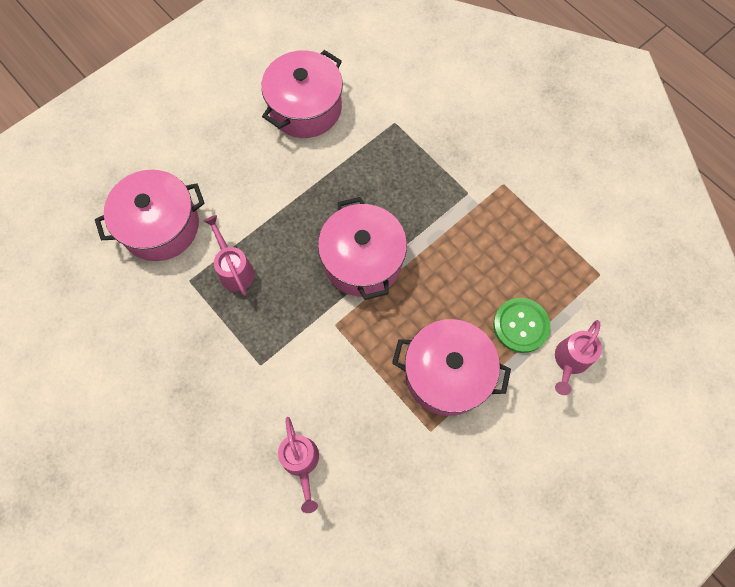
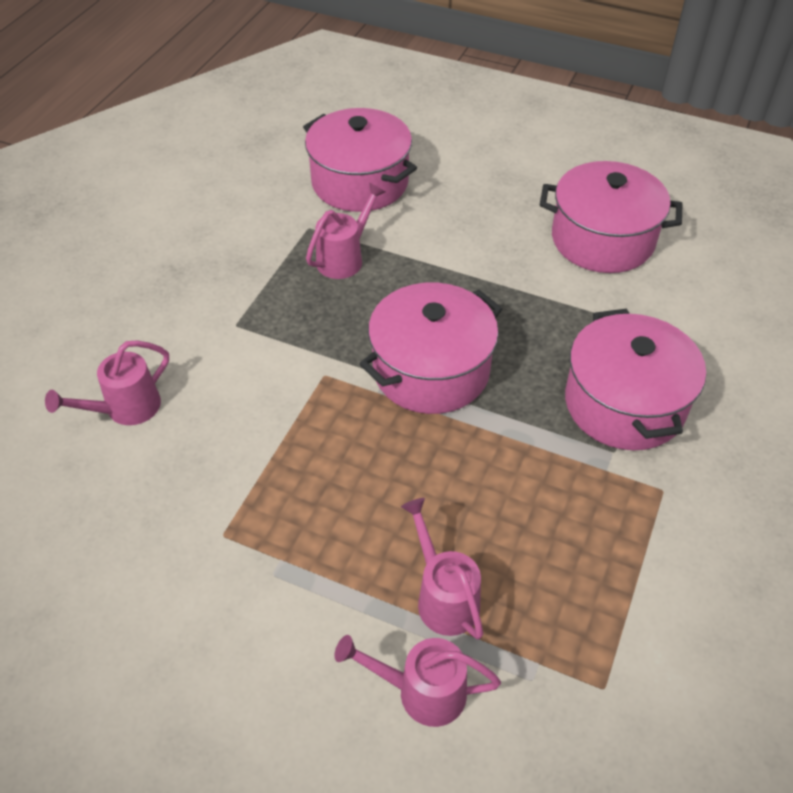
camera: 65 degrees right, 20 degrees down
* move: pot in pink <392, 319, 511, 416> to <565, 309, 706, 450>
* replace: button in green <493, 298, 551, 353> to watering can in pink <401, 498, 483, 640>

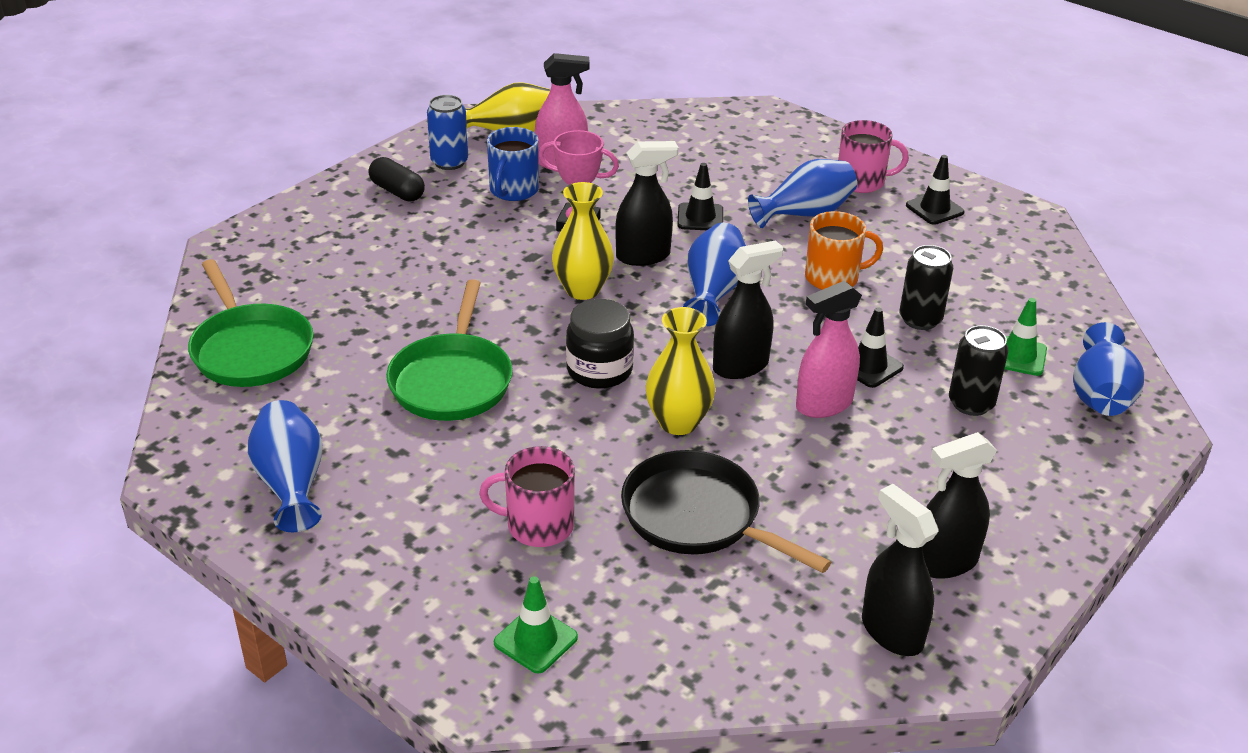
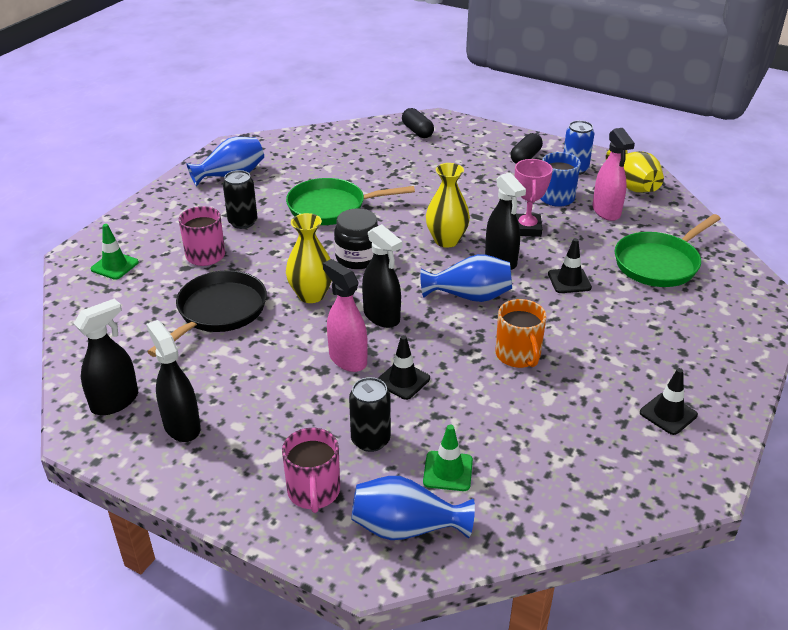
camera: 80 degrees right, 0 degrees up
* delete: vase in blue <748, 159, 857, 228>
* insert: capsule in black <402, 108, 434, 138>
* move: pan in green <188, 259, 313, 387> to <615, 214, 721, 287>
* move: mug in pink <838, 120, 909, 193> to <282, 428, 340, 513>
* move: can in black <900, 245, 953, 330> to <223, 170, 257, 229>

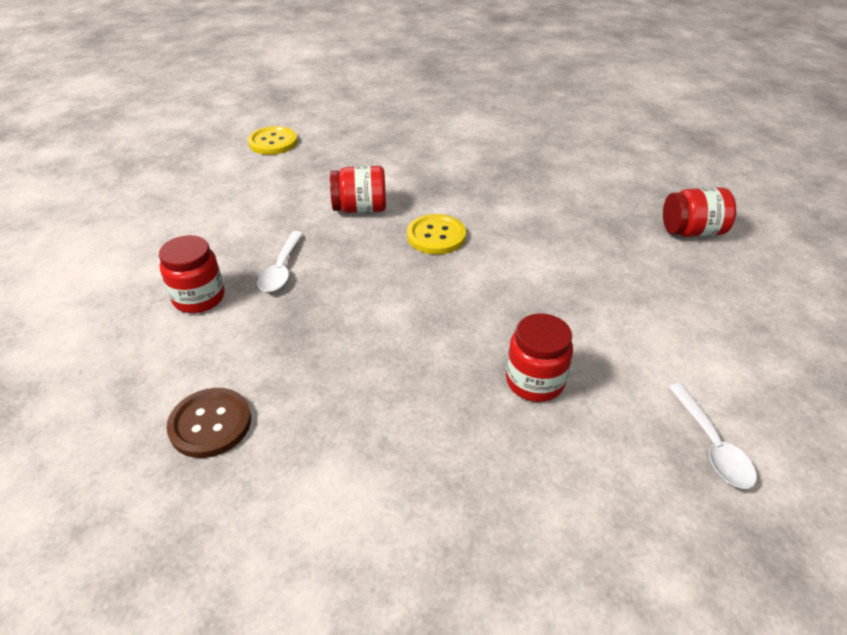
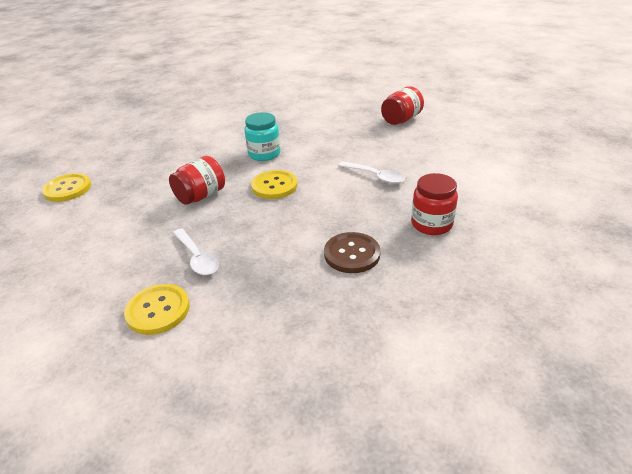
camera: 40 degrees left, 5 degrees down
* insert: jar in turquoise <244, 112, 280, 161>
* move: button in brown <166, 388, 251, 458> to <324, 232, 381, 273>
* move: spoon in white <668, 383, 757, 489> to <338, 161, 405, 184>
* replace: jar in red <159, 235, 225, 313> to button in yellow <124, 284, 190, 335>

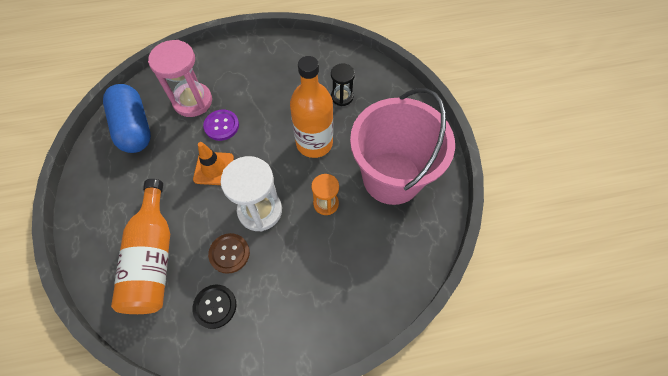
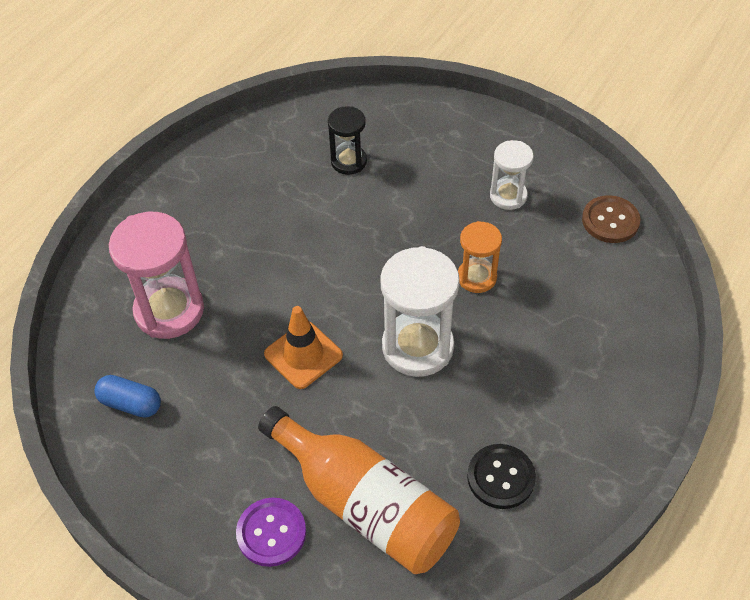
camera: 45 degrees left, 10 degrees down
* delete: bottle in orange <290, 56, 333, 158>
* move: button in purple <203, 110, 239, 141> to <236, 498, 306, 567>
* move: button in brown <208, 233, 250, 274> to <582, 195, 641, 243>
* replace: bucket in pink <350, 88, 455, 205> to hourglass in white <490, 140, 534, 210>
* resize: capsule in blue <103, 84, 151, 153> = <94, 375, 161, 418> x0.49

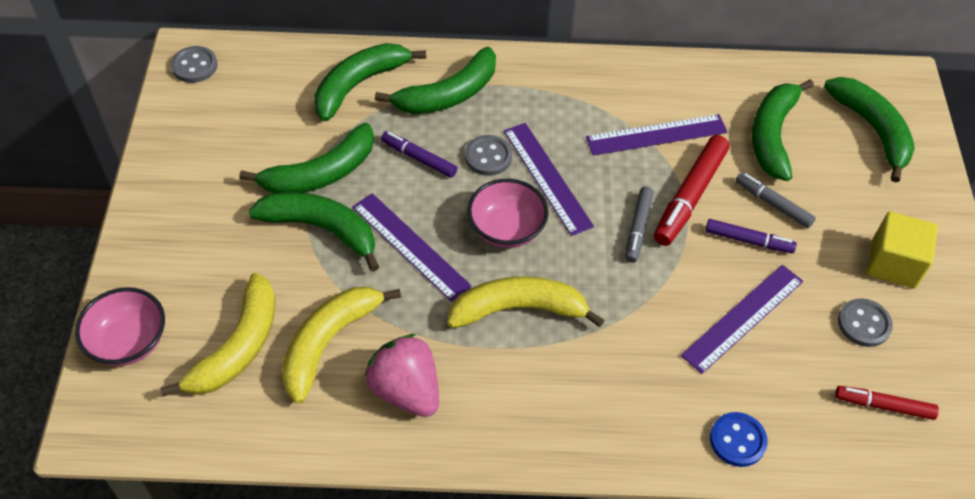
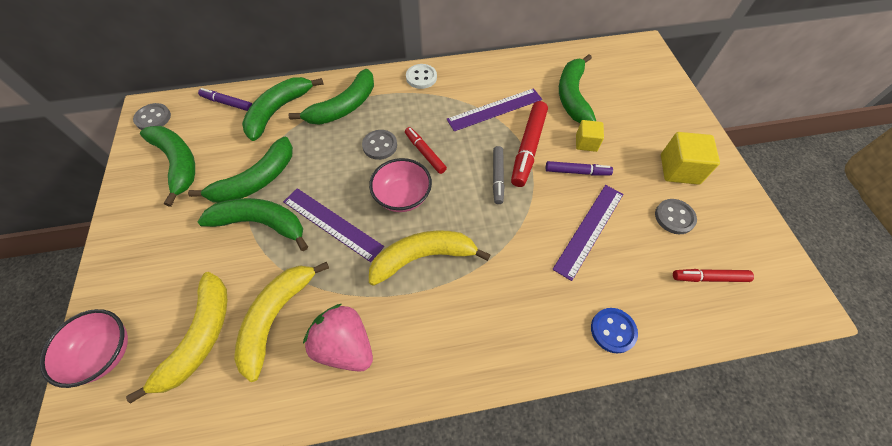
camera: 10 degrees left, 5 degrees up
* insert: button in white <406, 64, 437, 89>
* move: marker in purple <381, 131, 457, 178> to <198, 88, 252, 111>
* move: banana in green <824, 77, 915, 183> to <140, 126, 195, 207>
* replace: ruler in purple <504, 123, 594, 236> to marker in red <405, 127, 447, 174>
* replace: marker in grey <736, 172, 816, 228> to cube in yellow <576, 120, 604, 152>

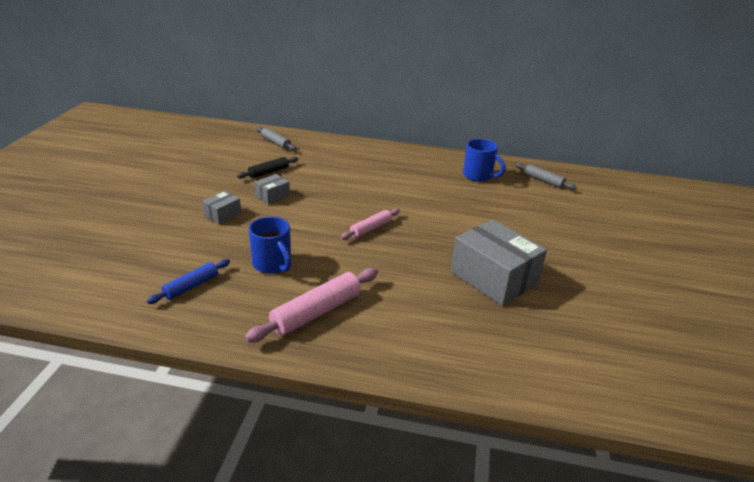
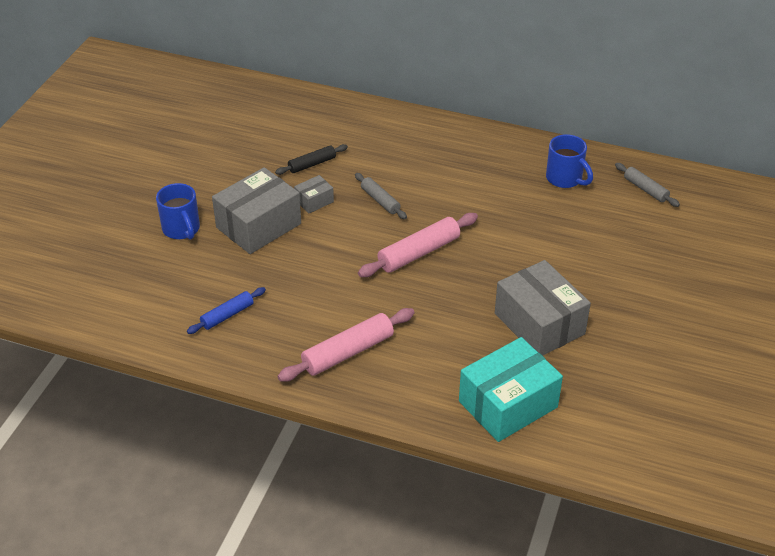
camera: 10 degrees right, 10 degrees up
* insert: box in turquoise <459, 337, 563, 442>
* move: mug in blue <249, 217, 291, 274> to <156, 183, 200, 240>
* move: rolling pin in grey <256, 127, 296, 150> to <355, 173, 407, 219>
* resize: box in grey <202, 191, 241, 224> = <212, 167, 301, 254> x2.14
* resize: rolling pin in pink <340, 208, 400, 240> = <358, 213, 478, 277> x1.66

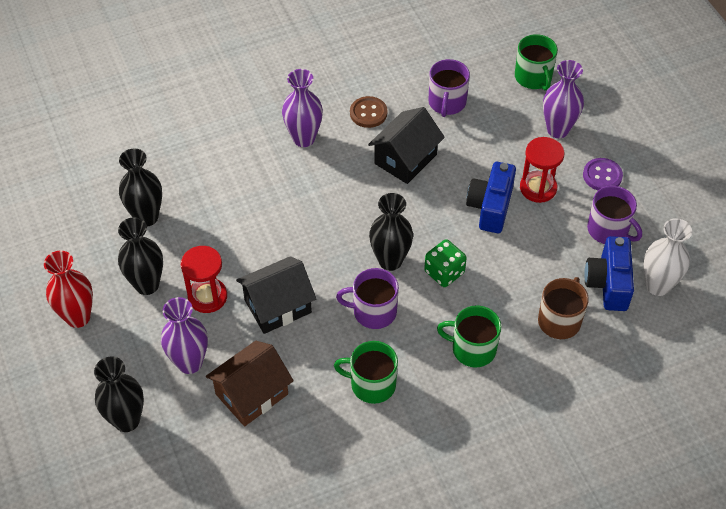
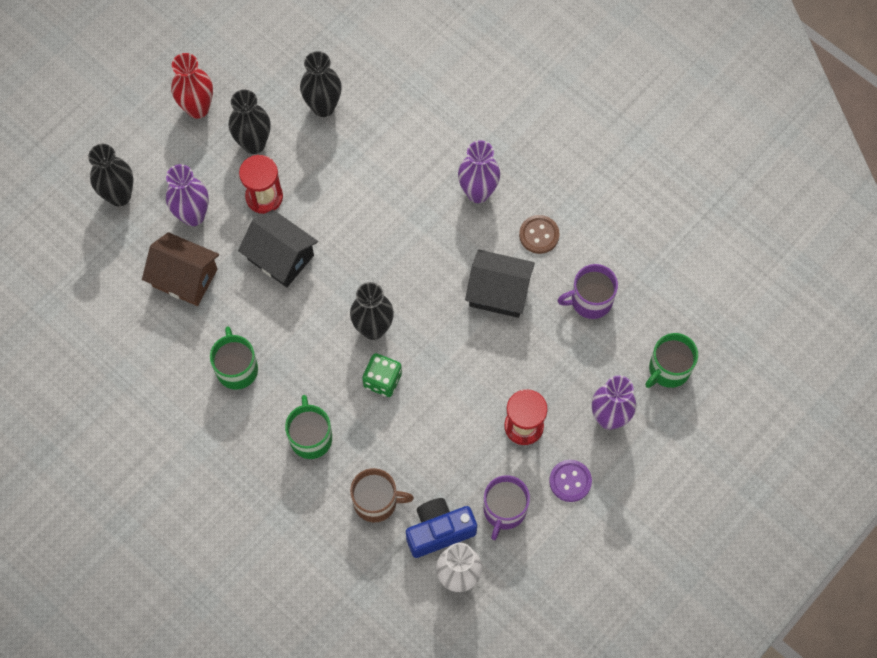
camera: 65 degrees right, 15 degrees up
* delete: mug in purple <336, 268, 399, 329>
* delete: camera in blue <466, 162, 516, 233>

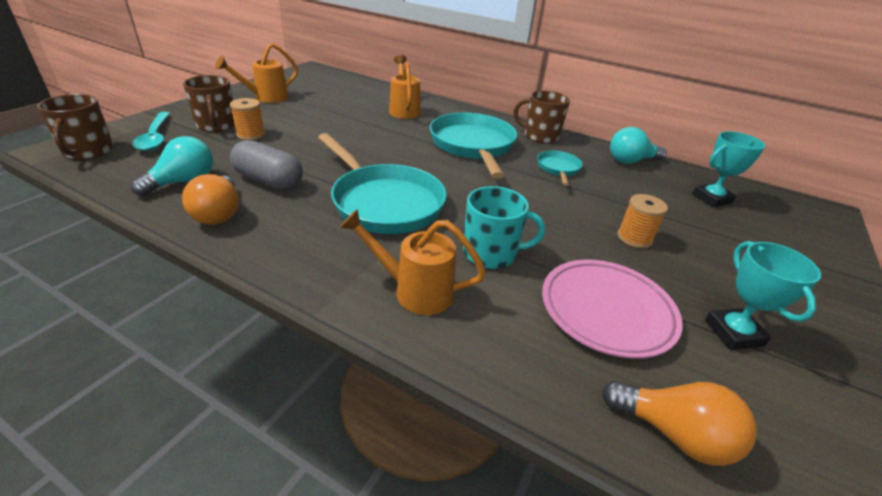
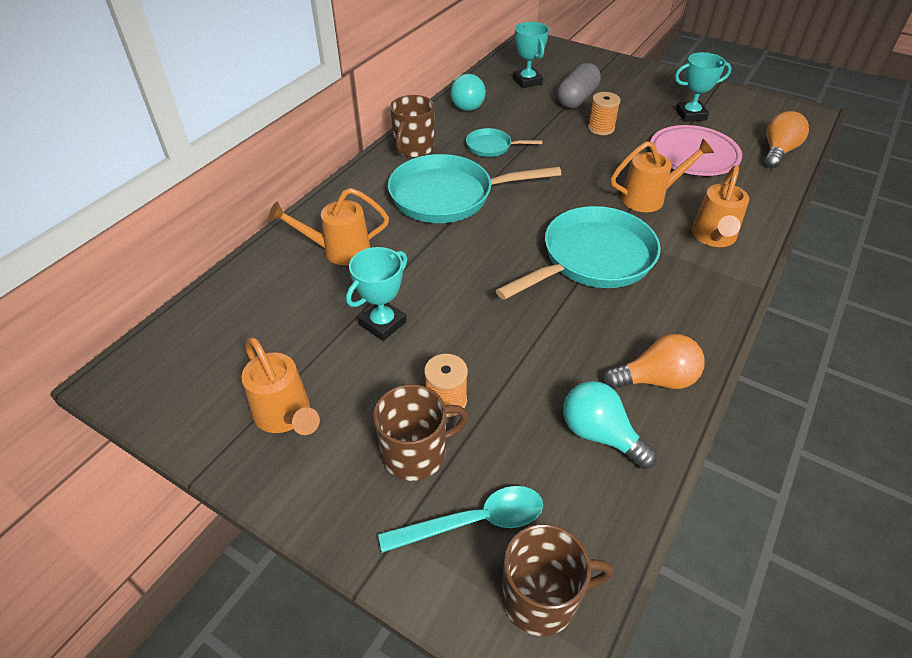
camera: 85 degrees left, 10 degrees up
* insert: trophy in turquoise <346, 247, 407, 341>
* move: capsule in grey <230, 140, 303, 190> to <557, 63, 601, 109>
* replace: mug in turquoise <463, 186, 545, 269> to watering can in orange <611, 139, 714, 212>

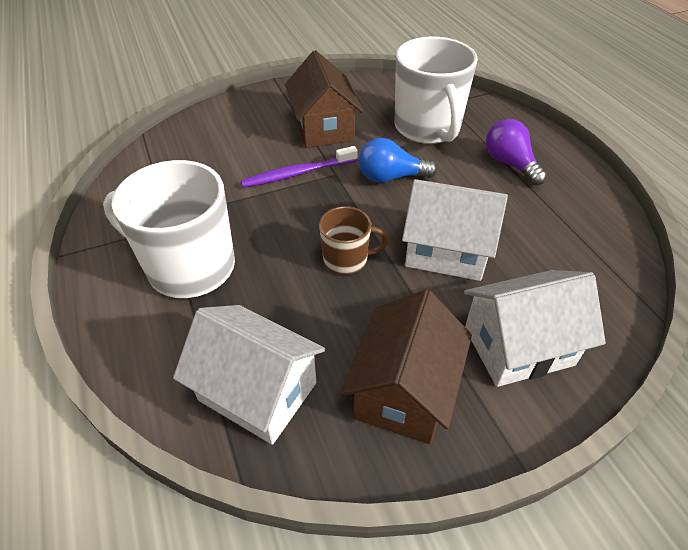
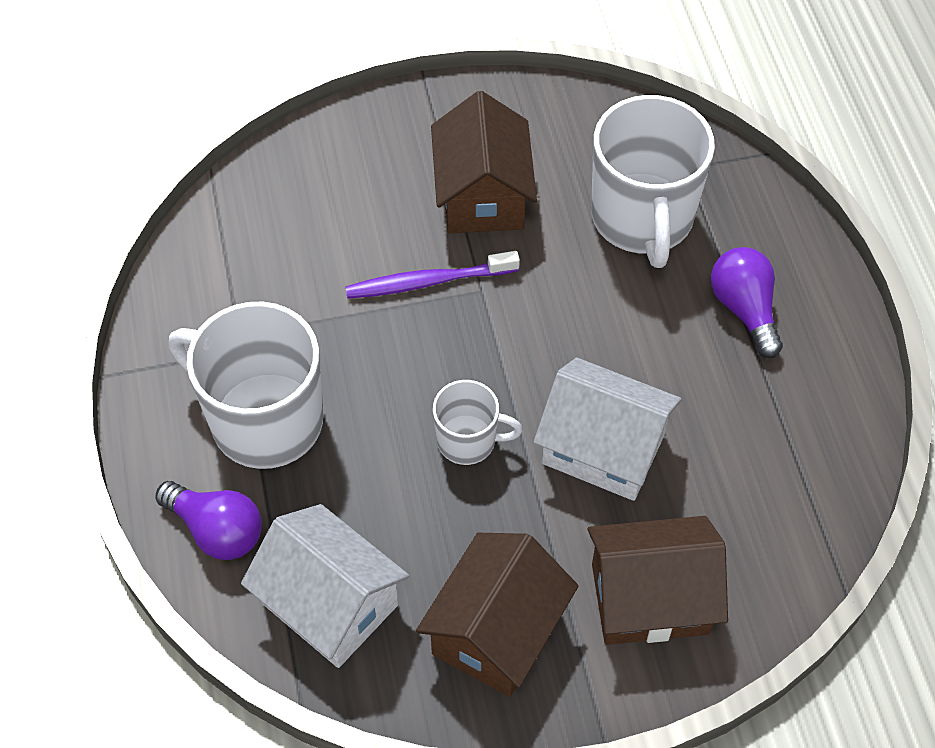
camera: 10 degrees right, 10 degrees up
* delete: light bulb in blue <359, 138, 437, 183>
* insert: light bulb in purple <155, 481, 262, 560>
* recolor: mug in brown <319, 207, 389, 275> to mug in white <433, 380, 523, 465>
* recolor: house in white <464, 270, 606, 387> to house in brown <588, 516, 728, 645>

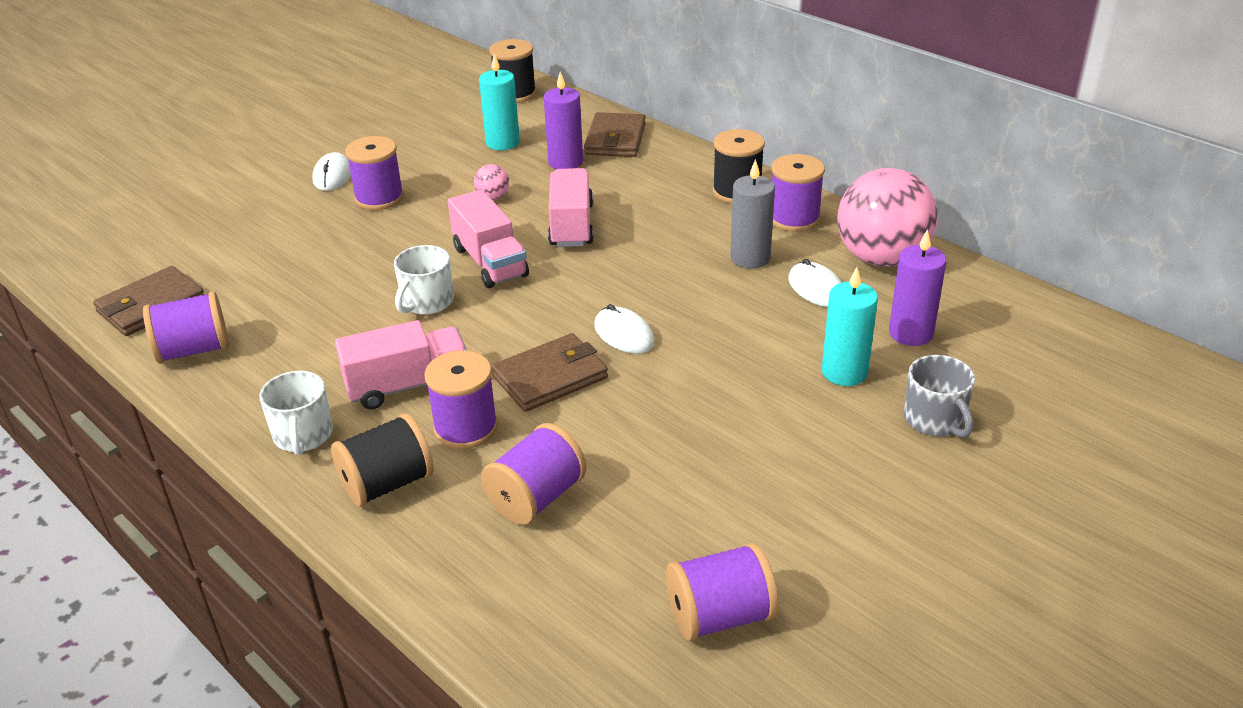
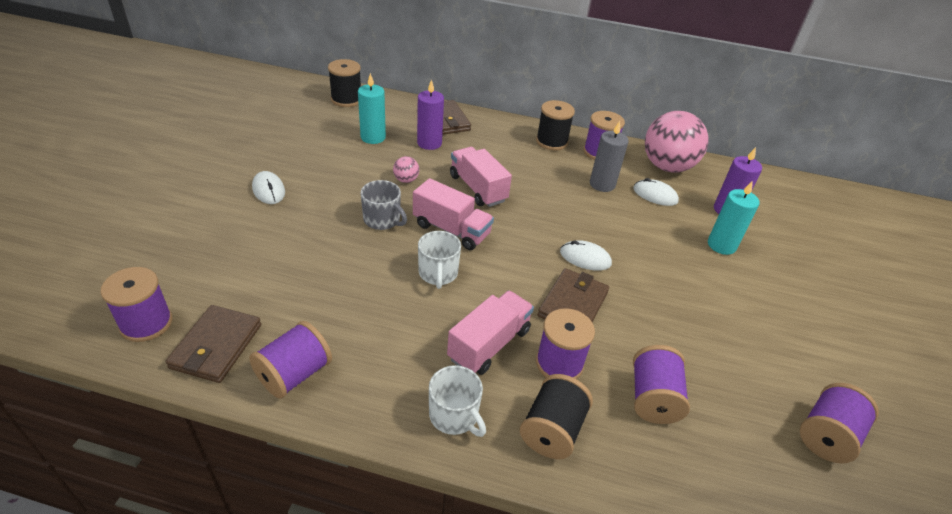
camera: 35 degrees left, 5 degrees up
* move: spool in purple <345, 136, 404, 210> to <101, 267, 172, 342>
* move: mug in grey <904, 355, 975, 438> to <361, 180, 407, 230>

